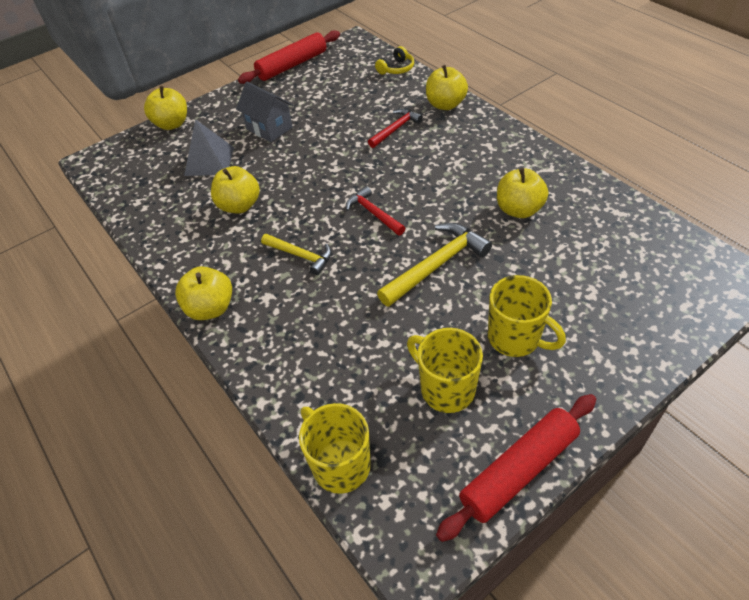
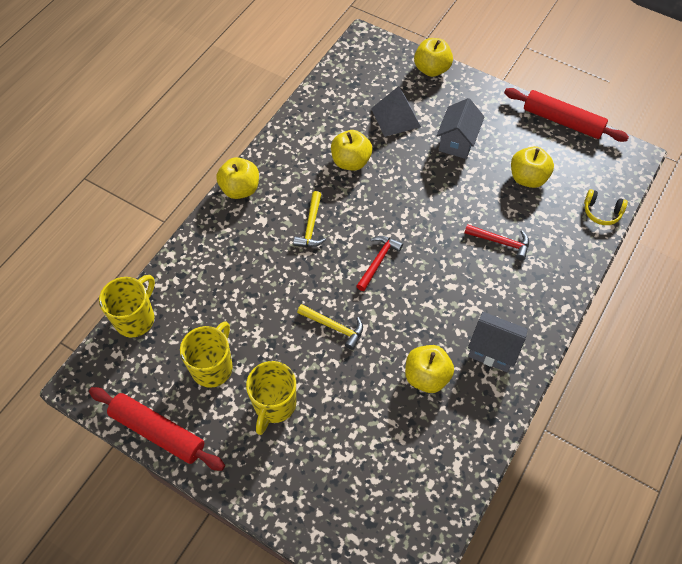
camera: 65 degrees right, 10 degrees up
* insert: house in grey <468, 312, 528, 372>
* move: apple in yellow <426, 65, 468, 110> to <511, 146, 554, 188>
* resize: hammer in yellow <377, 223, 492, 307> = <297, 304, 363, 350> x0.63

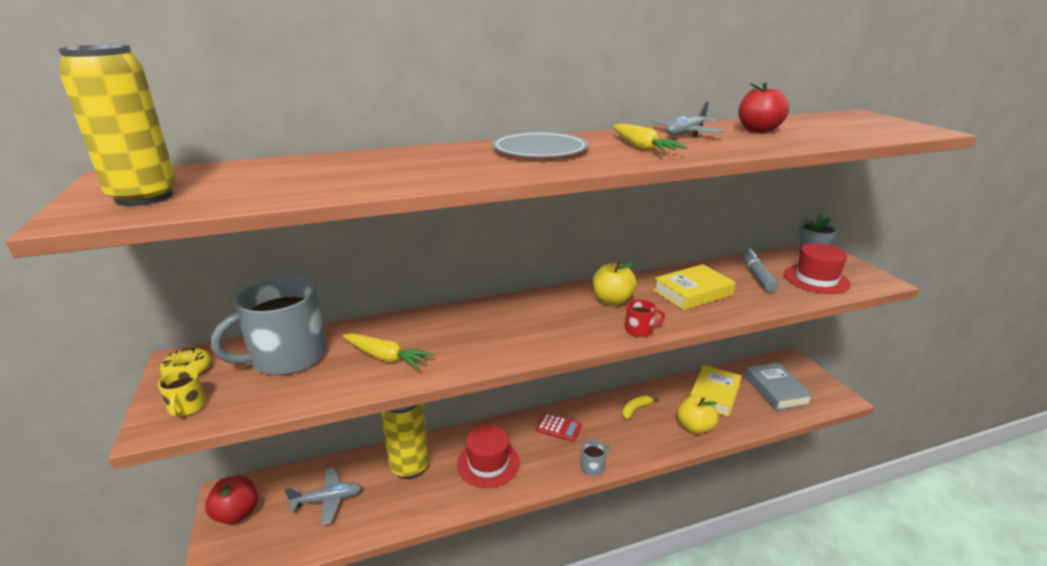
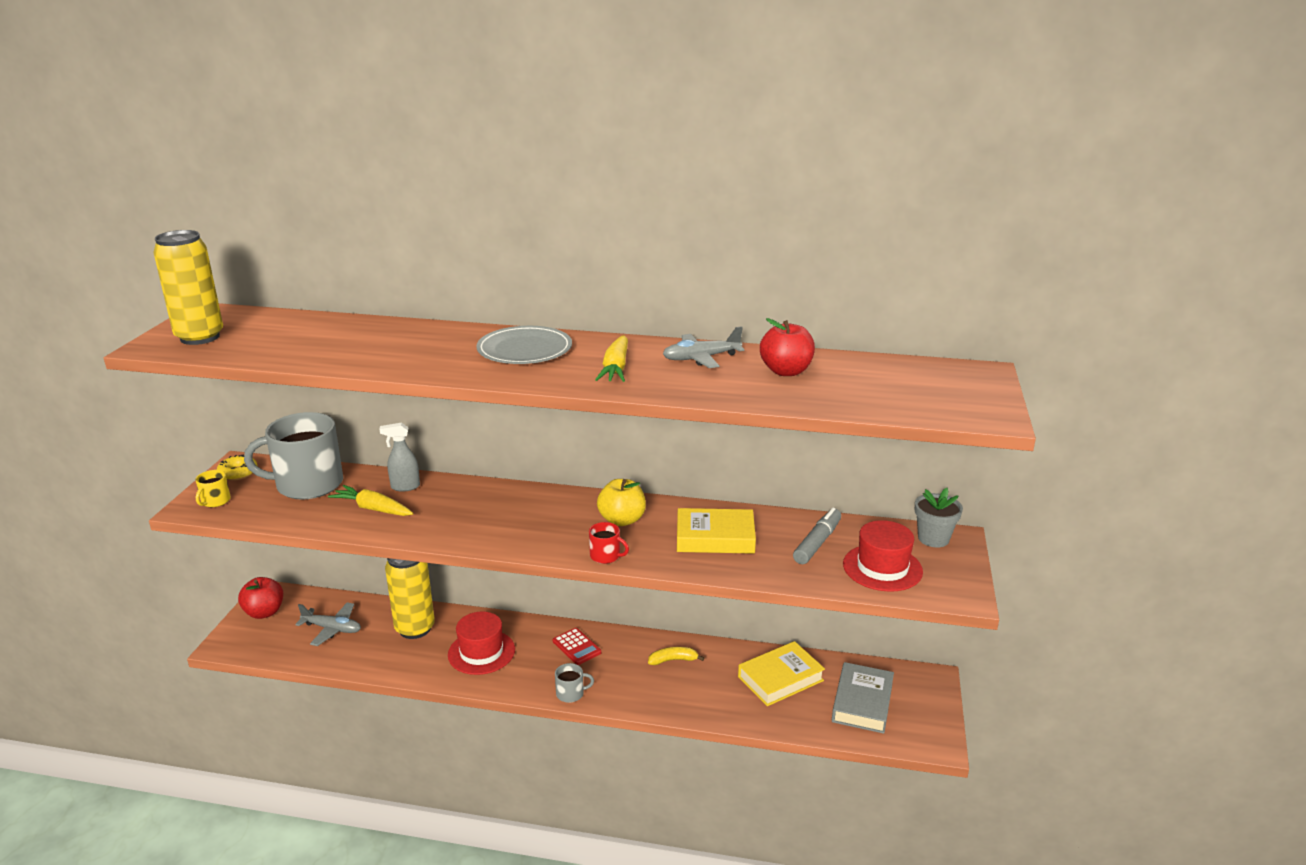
camera: 30 degrees right, 0 degrees up
* delete: apple in yellow <677, 395, 718, 434>
* insert: spray bottle in grey <379, 423, 420, 491>
* rotate: carrot in yellow <343, 333, 434, 370> = <328, 485, 413, 516> 150 degrees clockwise

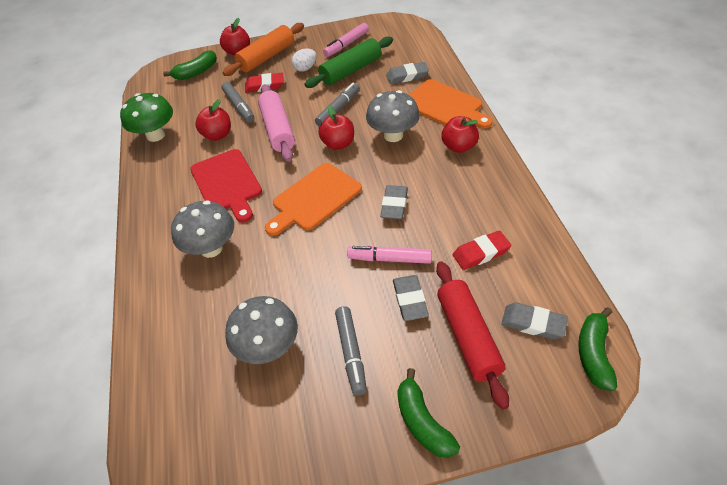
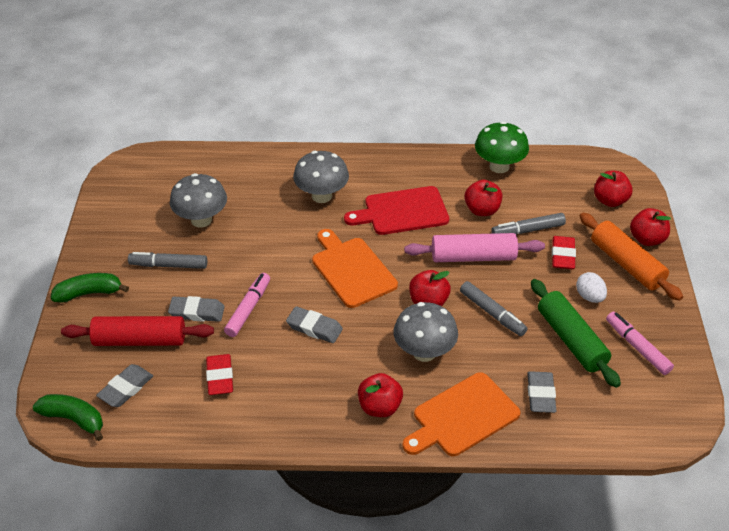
camera: 100 degrees right, 5 degrees down
* replace: banana in green <163, 50, 217, 80> to apple in red <594, 171, 633, 207>

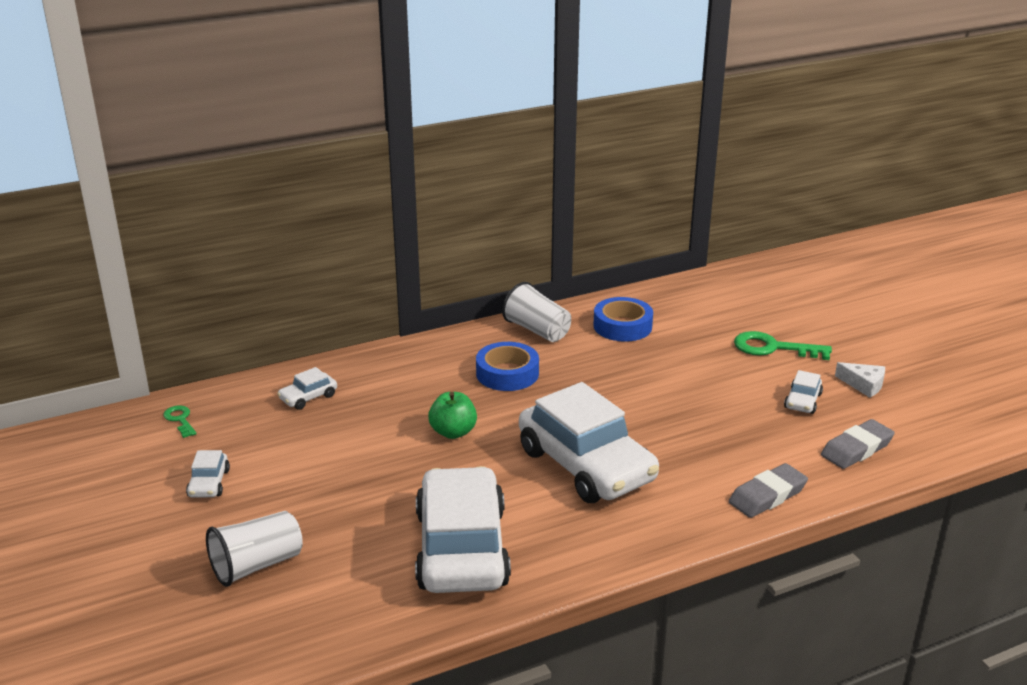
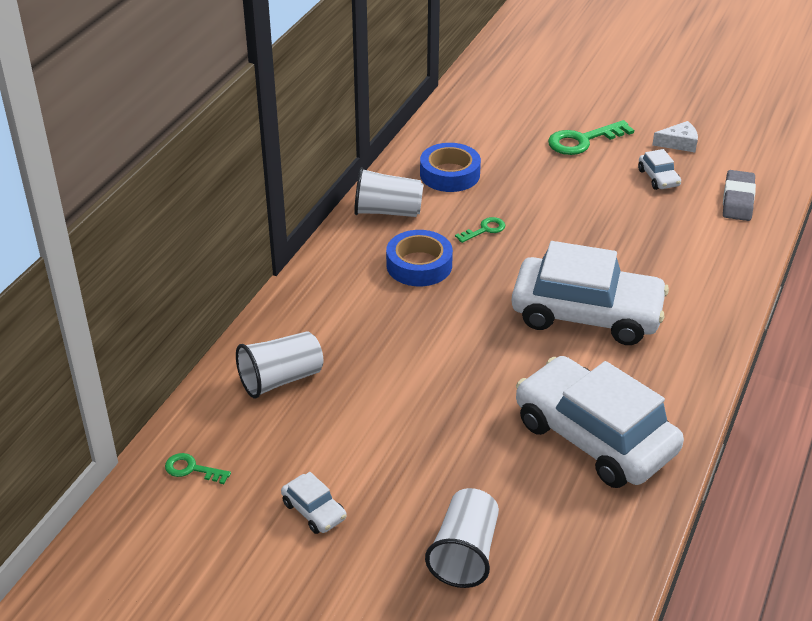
camera: 40 degrees left, 10 degrees up
* delete: apple in green <428, 392, 477, 439>
* delete: eraser in grey <729, 463, 808, 518>
* insert: key in green <455, 217, 505, 243>
* replace: car in white <277, 367, 337, 410> to cup in white <236, 331, 323, 399>

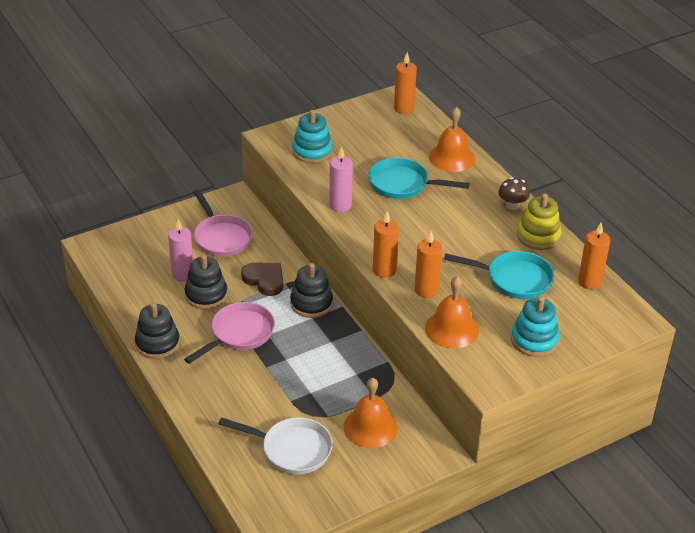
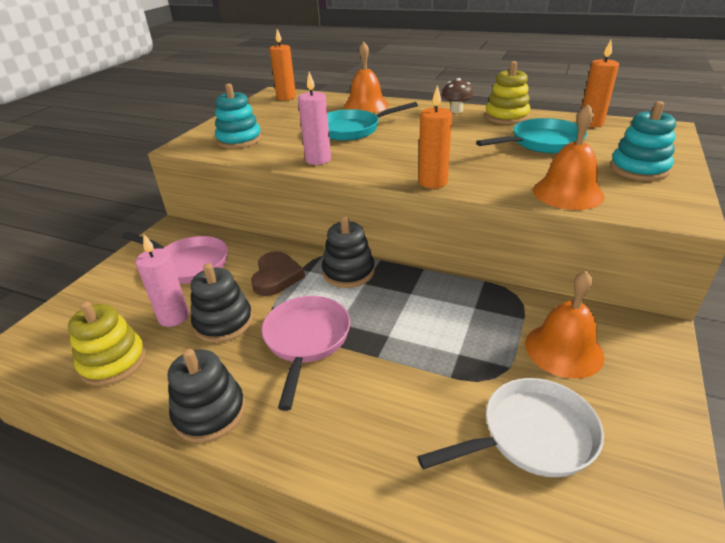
camera: 35 degrees left, 5 degrees down
* delete: candle in orange <415, 231, 442, 298>
* insert: stacking toy in yellow <68, 301, 146, 386>
* rotate: heart in brown <241, 263, 283, 296> = <251, 251, 305, 296> 90 degrees clockwise

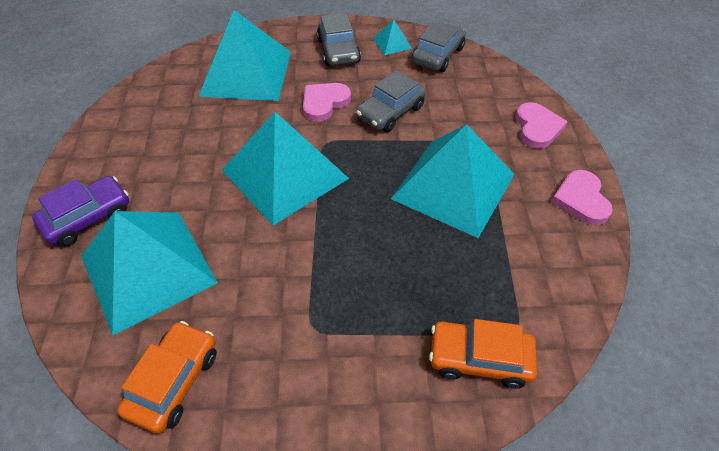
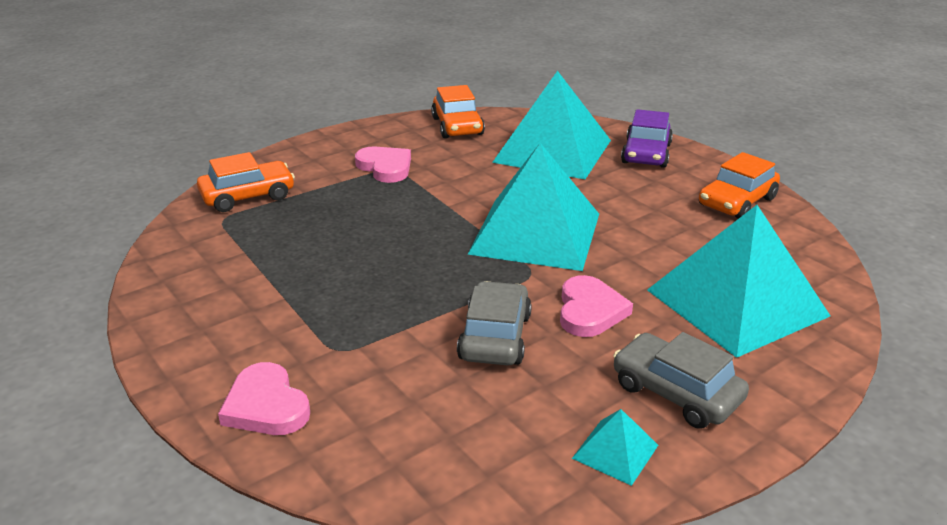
camera: 145 degrees right, 20 degrees down
* delete: pyramid in turquoise <391, 124, 515, 238>
* delete: car in grey <411, 22, 466, 72>
* insert: car in orange <699, 152, 780, 219>
* move: heart in pink <552, 170, 613, 225> to <355, 147, 411, 183>

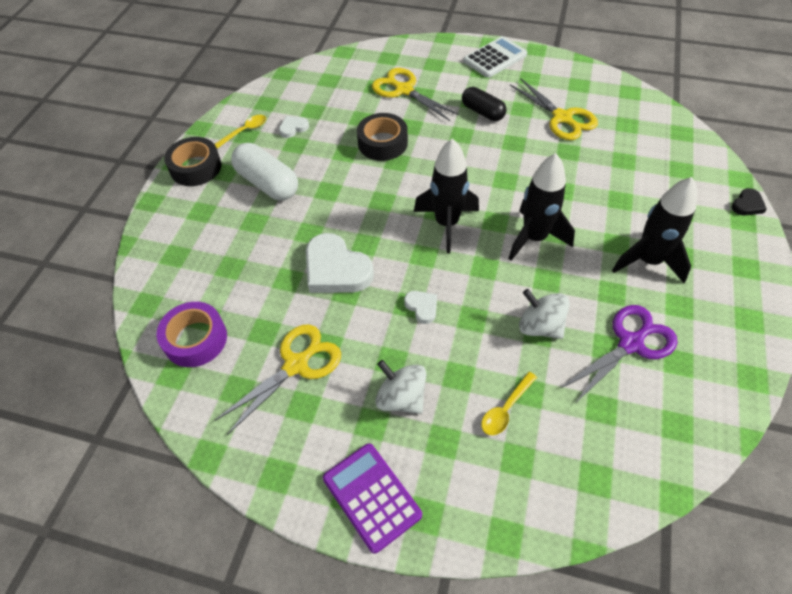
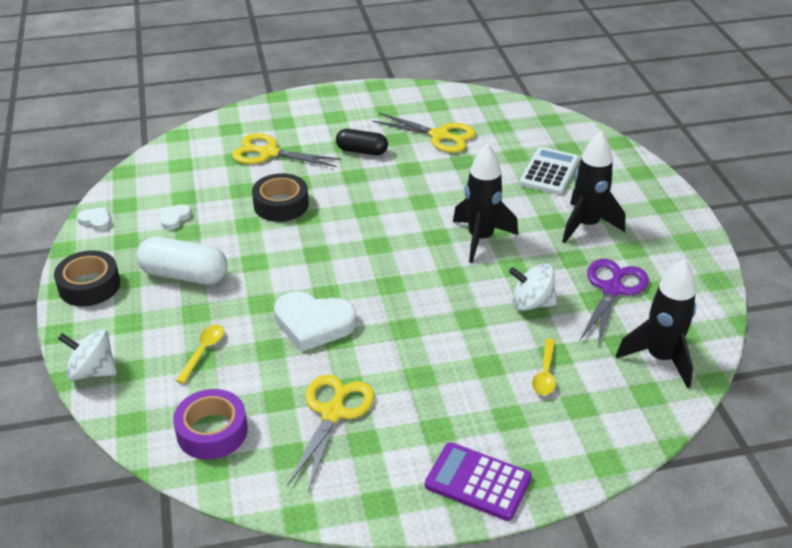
camera: 30 degrees left, 15 degrees down
* delete: heart in black <732, 188, 767, 216>
* move: spoon in yellow <215, 115, 266, 149> to <176, 325, 224, 384>
* move: spinning top in white <375, 360, 426, 414> to <58, 329, 117, 380>
* move: heart in white <404, 291, 437, 324> to <77, 207, 111, 231>
* move: rocket in black <414, 138, 479, 254> to <616, 259, 696, 388>
* move: calculator in white <463, 36, 527, 78> to <520, 147, 579, 195>

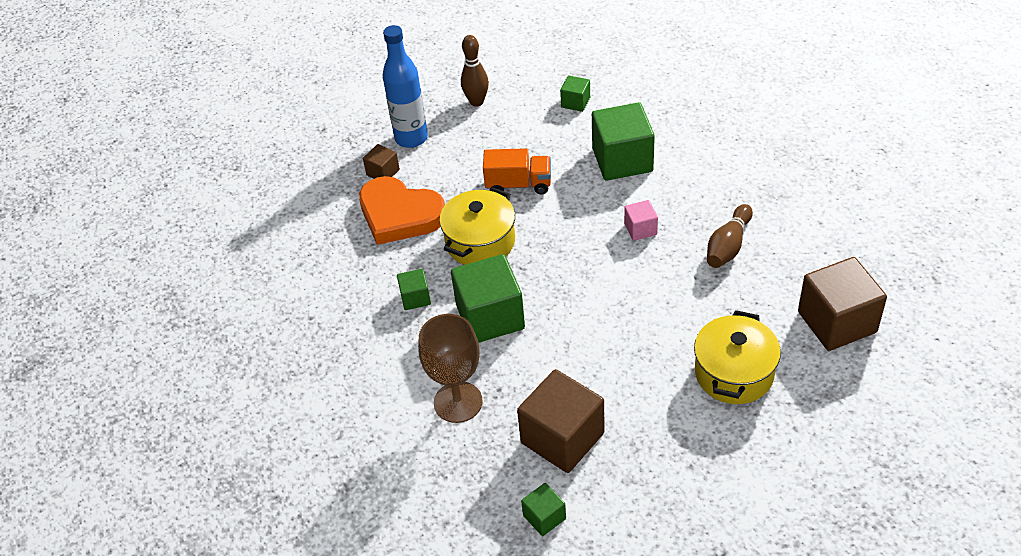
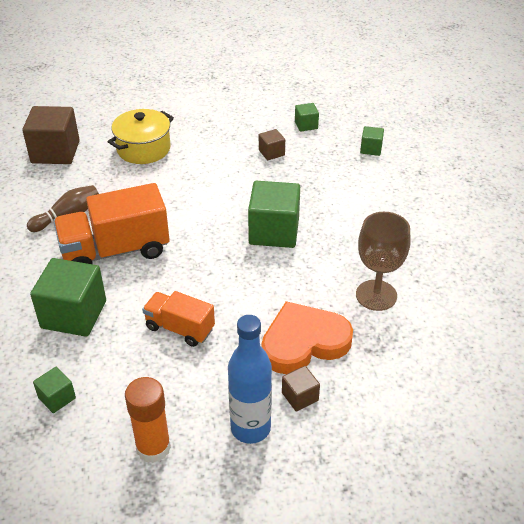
camera: 160 degrees left, 5 degrees down
* delete: pot in yellow <439, 187, 515, 265>
* move: cube in green <397, 269, 431, 310> to <360, 126, 384, 156>
* move: goblet in brown <418, 314, 483, 423> to <356, 212, 411, 311>
* replace: bowling pin in brown <461, 35, 489, 107> to glue stick in orange <125, 377, 171, 463>
* replace: cube in pink <624, 200, 658, 241> to truck in orange <53, 183, 170, 264>
* rotate: heart in orange <359, 176, 445, 245> = <261, 301, 353, 374> 75 degrees counterclockwise
* resize: cube in brown <517, 369, 605, 473> = <259, 129, 285, 160> x0.49

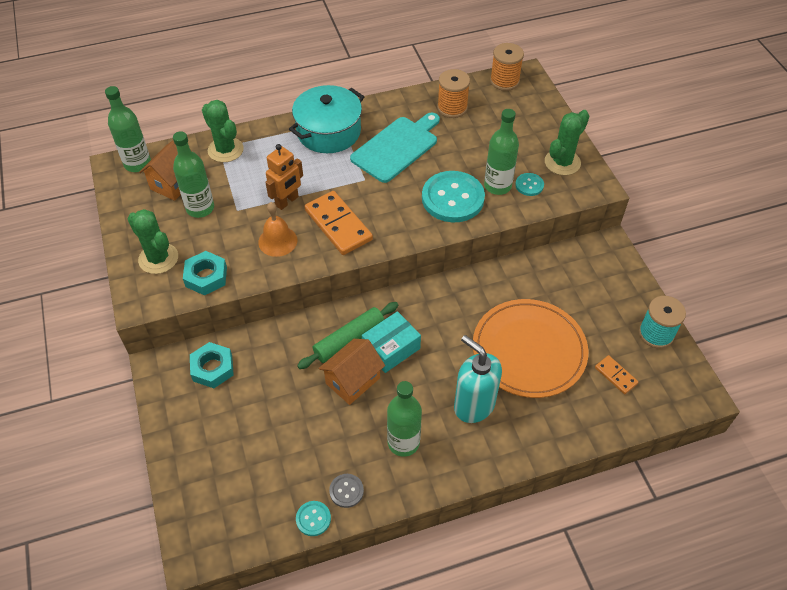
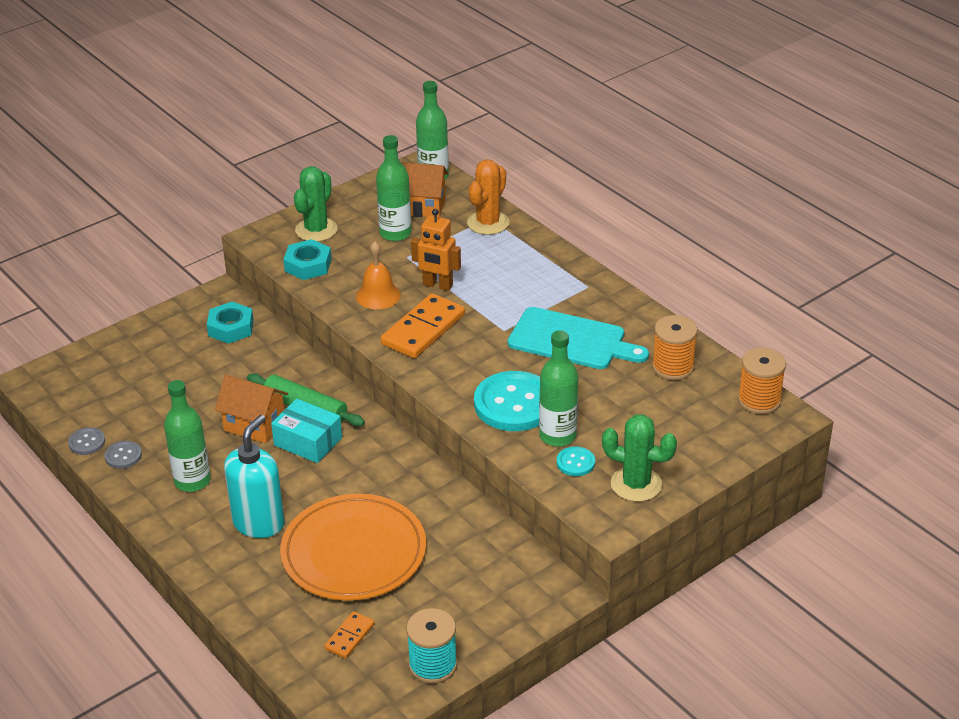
camera: 70 degrees right, 15 degrees down
* delete: pot in turquoise <289, 85, 364, 153>
* recolor: cactus in green <202, 100, 244, 162> to cactus in orange <467, 159, 509, 235>
* recolor: button in turquoise <296, 501, 331, 536> to button in grey <68, 427, 105, 455>

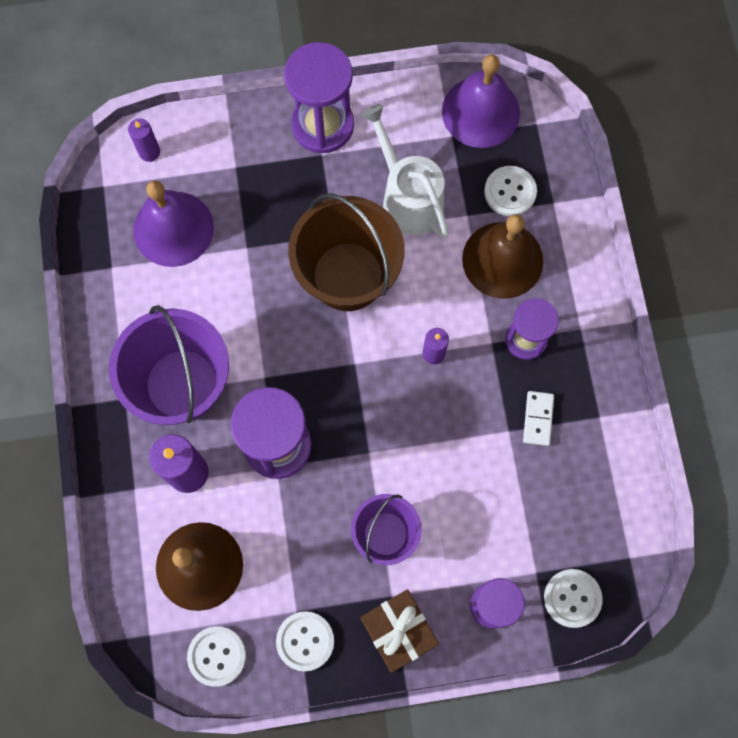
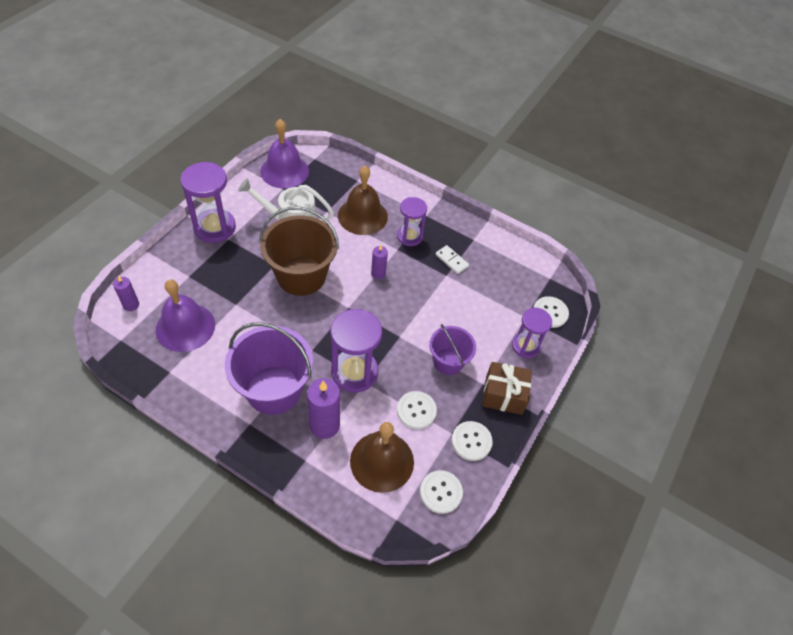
camera: 55 degrees left, 20 degrees down
* move: button in white <484, 166, 537, 216> to <397, 391, 437, 429>

